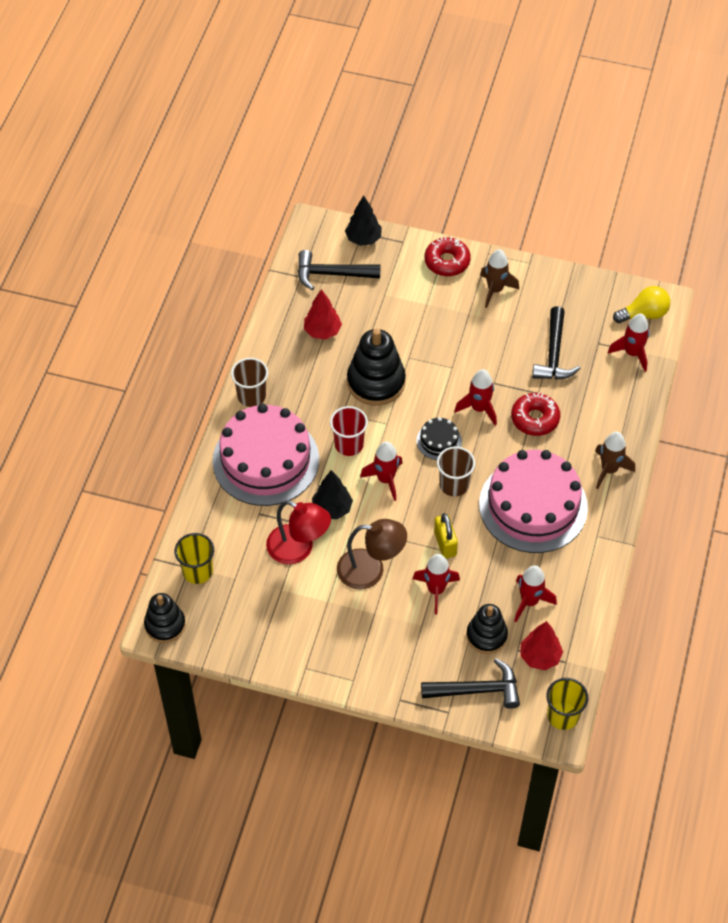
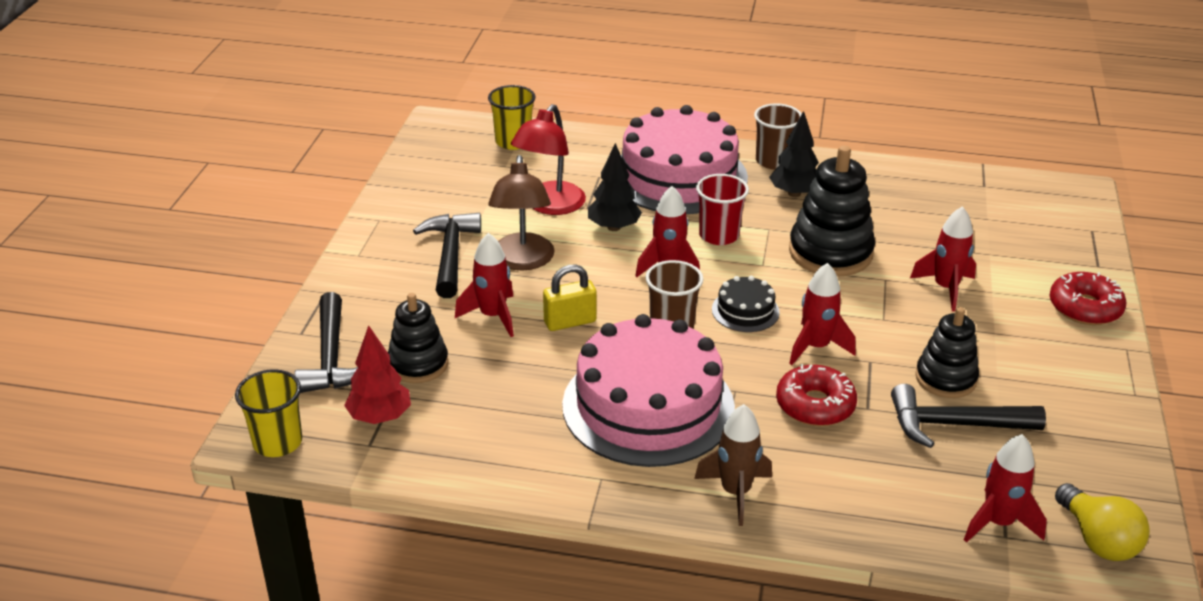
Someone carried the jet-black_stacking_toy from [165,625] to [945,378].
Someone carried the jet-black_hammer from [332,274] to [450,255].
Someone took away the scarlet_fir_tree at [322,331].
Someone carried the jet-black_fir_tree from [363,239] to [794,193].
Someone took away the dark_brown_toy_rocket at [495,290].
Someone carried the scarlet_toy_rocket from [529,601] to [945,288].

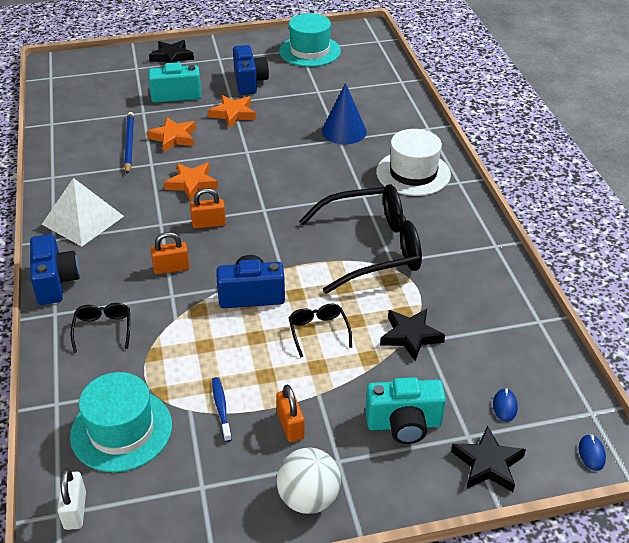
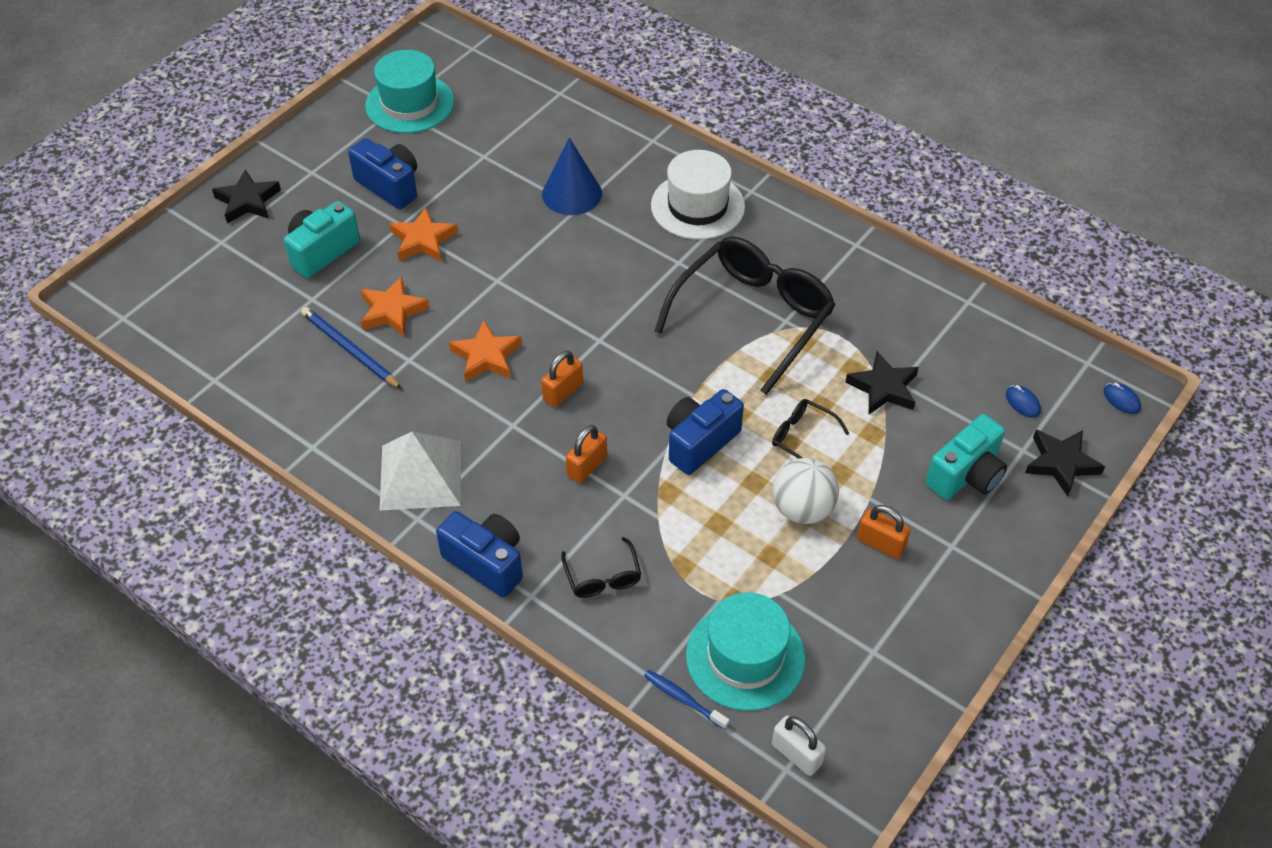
Someone rotated the jet-black_glasses at [103,329] by 150 degrees counterclockwise.
Someone carried the royal_blue_toothbrush from [221,408] to [683,699].
Someone carried the snow-white_play_ball from [308,498] to [802,509].

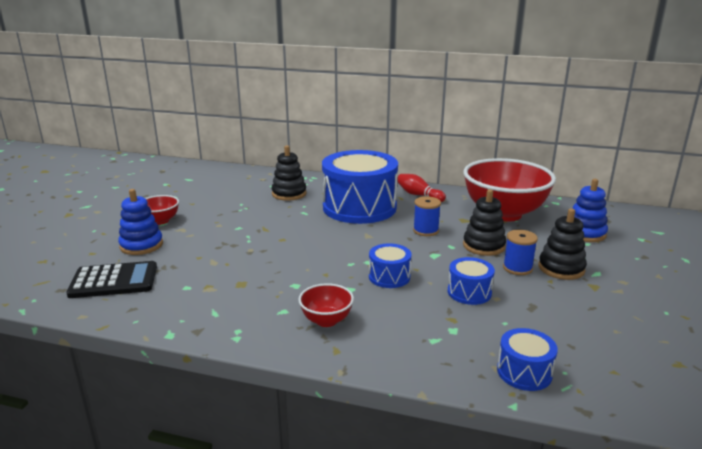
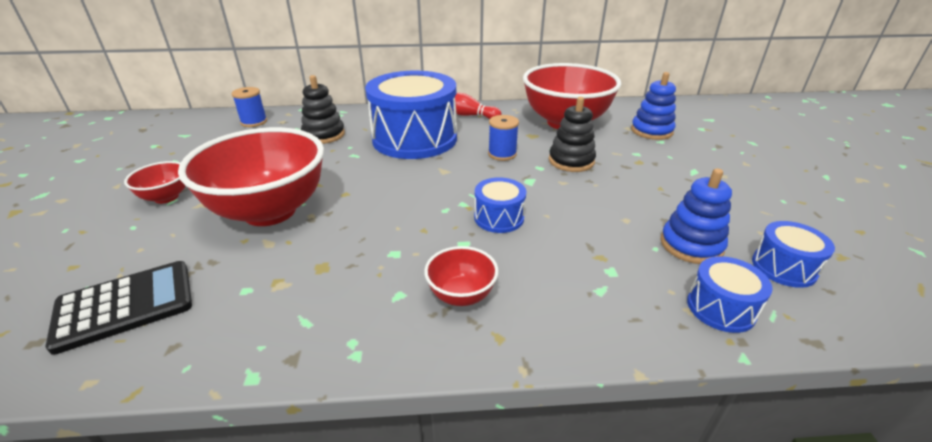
Someone carried the royal_blue_stacking_toy from [141,245] to [691,245].
Someone carried the royal_blue_toy_drum from [469,292] to [783,267].
Someone carried the royal_blue_spool from [517,268] to [254,122].
Someone took away the jet-black_stacking_toy at [561,268].
Someone put down the scarlet_serving_bowl at [270,211].

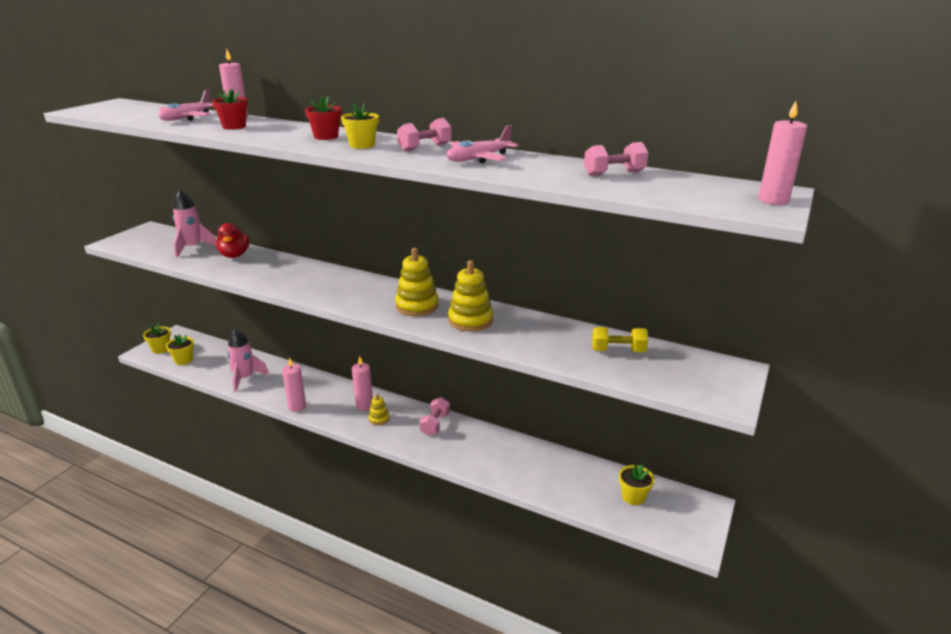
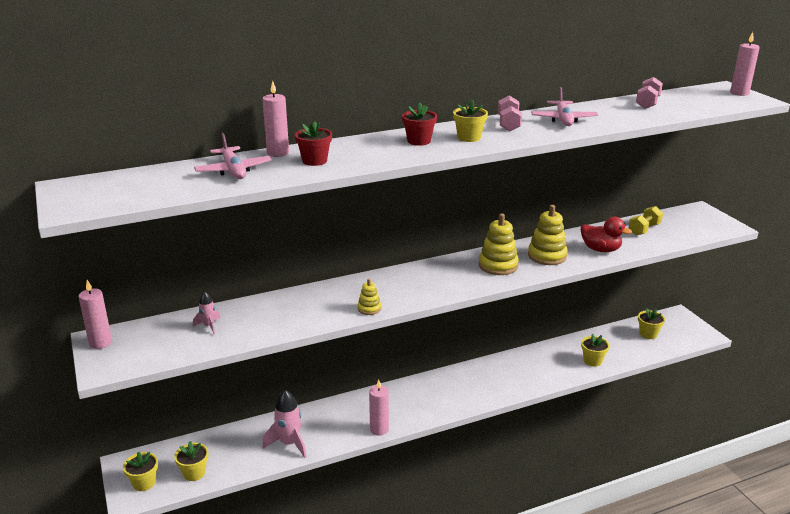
Someone scaled the rose-pink_toy_rocket at [193,248] by 0.55.
Someone carried the scarlet_rubber_duck from [234,255] to [600,249].
Someone carried the rose-pink_wax_candle from [364,405] to [100,342].
Someone carried the golden_stacking_toy from [379,419] to [369,308].
Someone took away the rose-pink_hand_weight at [435,424].
Someone put down the golden_plant_pot at [592,361].

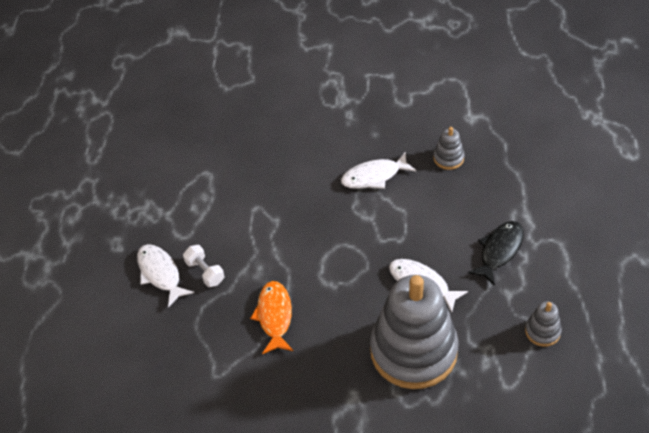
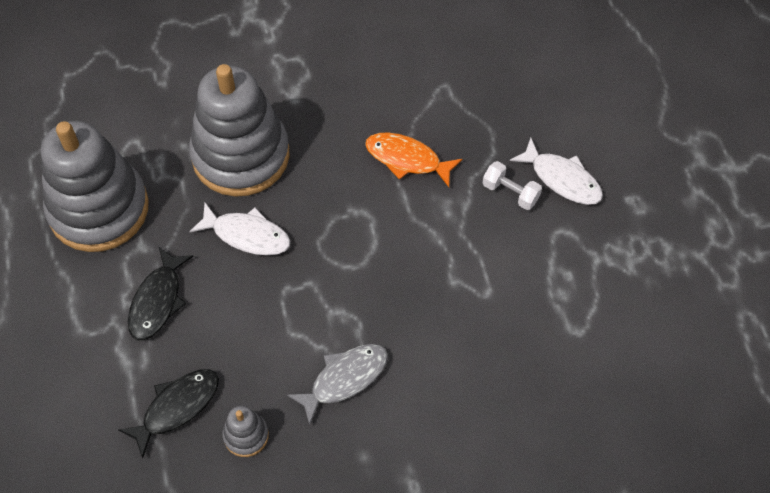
Someone rotated the orange-coloured_fish_figure at [274,316] by 135 degrees clockwise.
Someone repainted the snow-white_fish_figure at [374,176], which became the ash-grey_fish_figure at [344,379].
Someone scaled the ash-grey_stacking_toy at [542,331] by 2.45.
Someone put down the jet-black_fish_figure at [177,407].

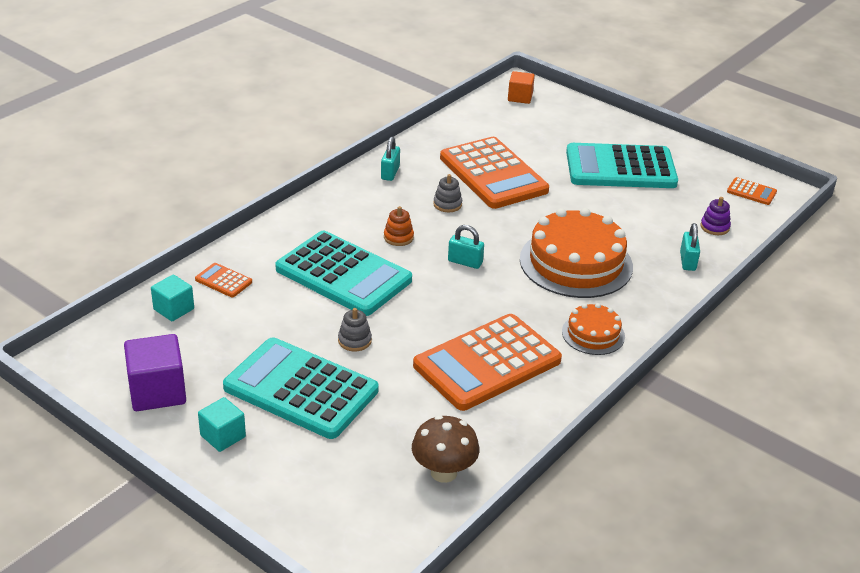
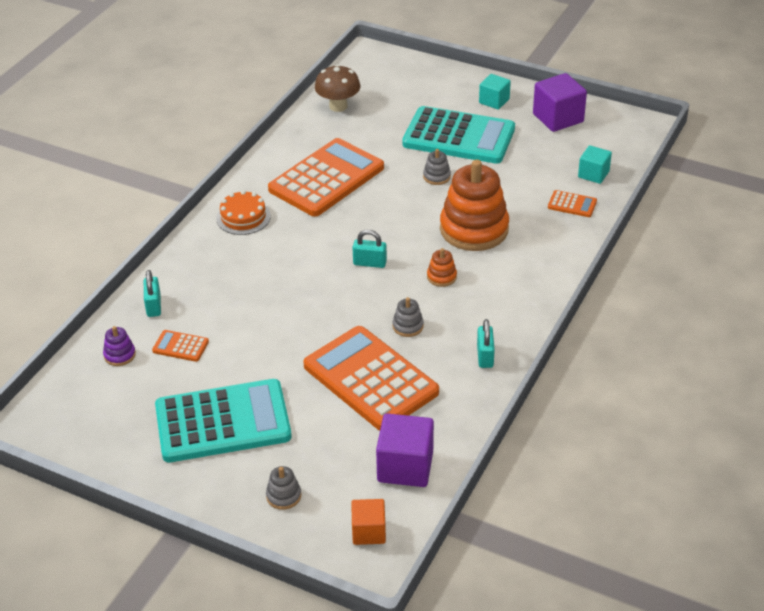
Someone swapped the teal_calculator at [343,275] for the orange-coloured_stacking_toy at [474,229].
Someone took away the orange-coloured_gateau at [576,263].
Someone carried the orange-coloured_calculator from [751,192] to [180,346].
Someone put down the ash-grey_stacking_toy at [283,496].
Someone put down the purple_cube at [405,467].

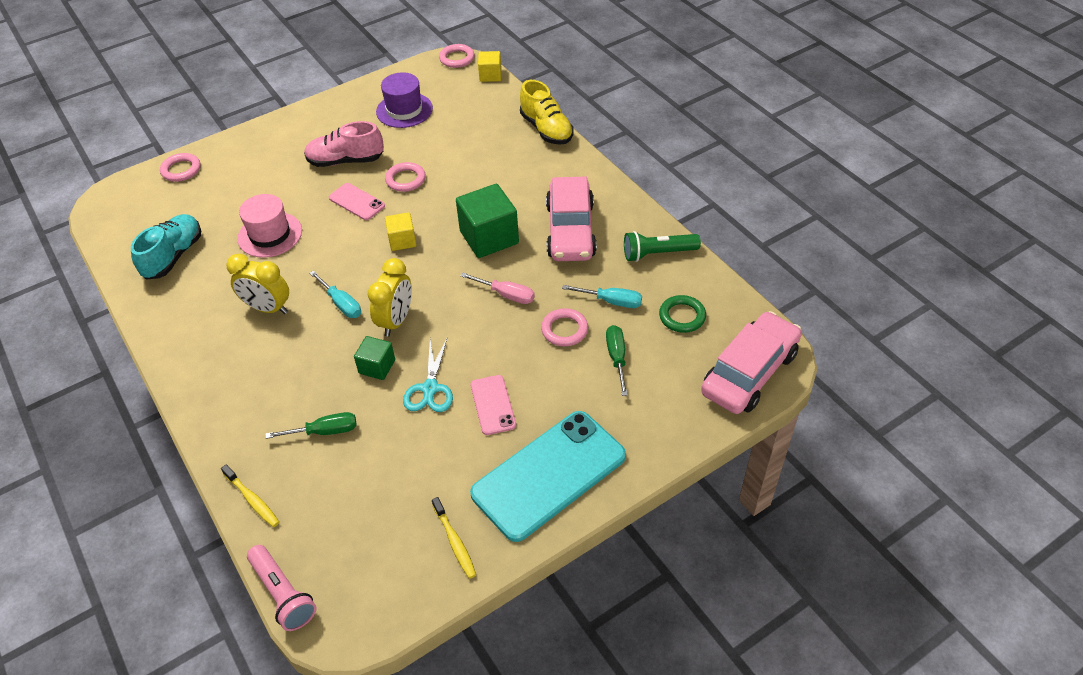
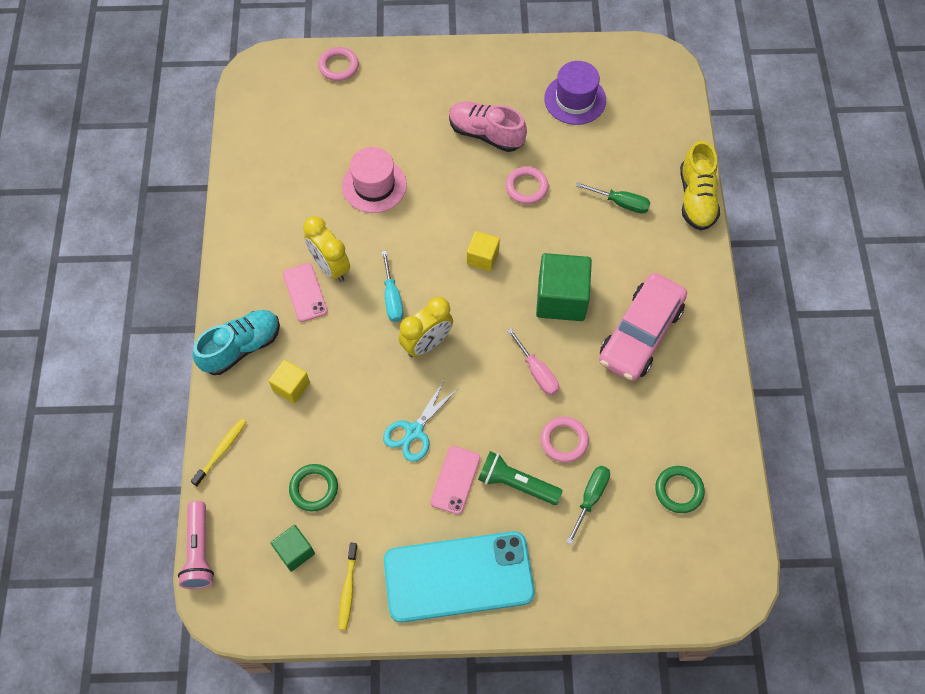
Someone carried the teal_shoe from [173,256] to [241,347].
Someone rotated the golden_toothbrush at [252,499] by 135 degrees counterclockwise.
Someone carried the leaf-green_screwdriver from [324,431] to [620,203].
Someone carried the rose-pink_smartphone from [357,202] to [305,292].
Someone carried the leaf-green_cube from [377,366] to [295,551].
Someone took away the rose-pink_ring at [457,58].
Someone carried the golden_cube from [490,75] to [291,387].
Someone took away the teal_screwdriver at [611,301].
Someone carried the leaf-green_torch from [657,253] to [516,483].
Someone took away the rose-pink_toy_car at [749,372].
Someone put down the leaf-green_ring at [314,488].

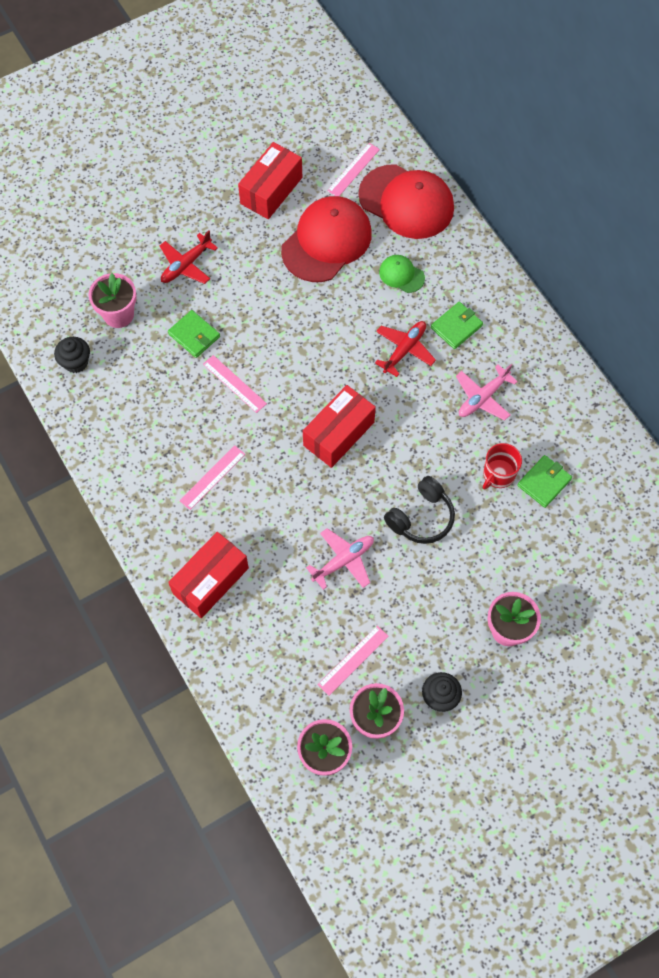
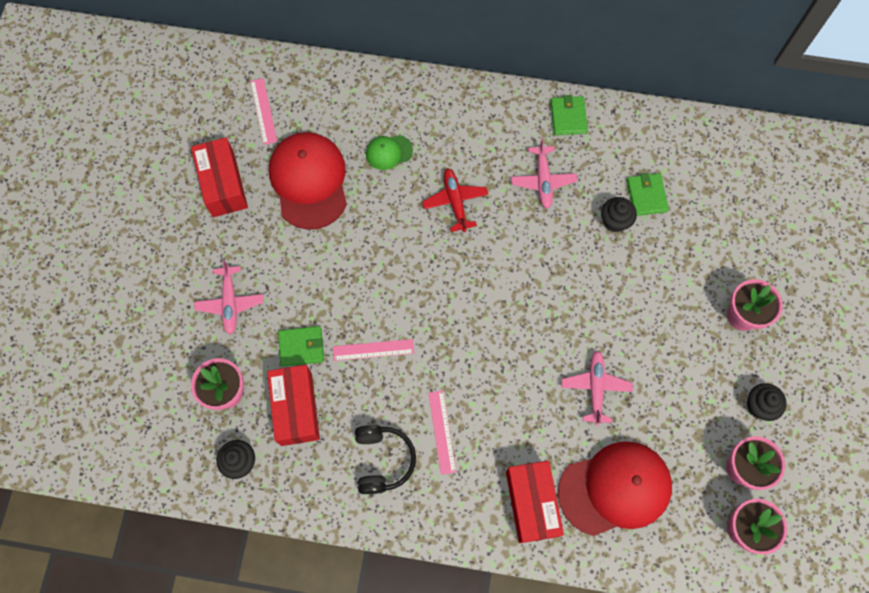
Someone repainted the scarlet_plane at [186,265], which became the rose-pink_plane at [230,303].
Someone carried the scarlet_box from [339,434] to [296,409].
Someone took away the rose-pink_ruler at [353,660].
Someone carried the scarlet_cap from [406,202] to [615,488].
Someone carried the jet-black_headset from [421,517] to [382,460].
Someone carried the leaf-green_card_wallet from [456,327] to [568,117].
Someone swapped the scarlet_coffee_mug at [498,475] for the jet-black_muffin at [614,221].

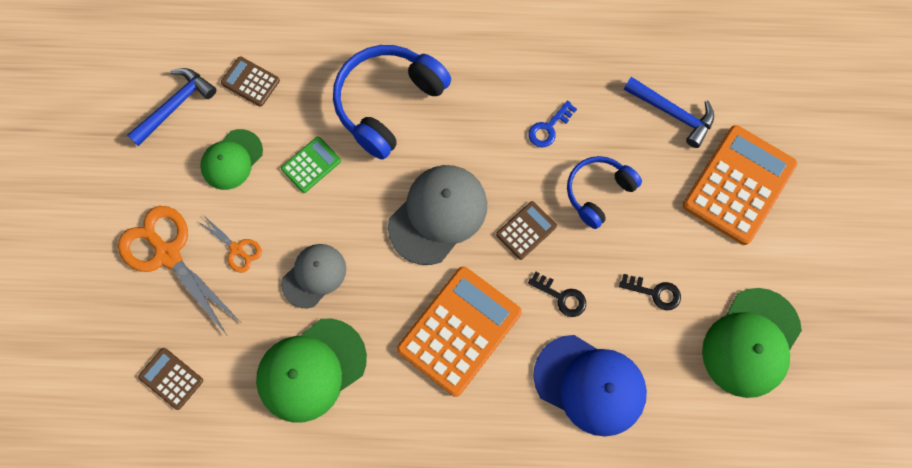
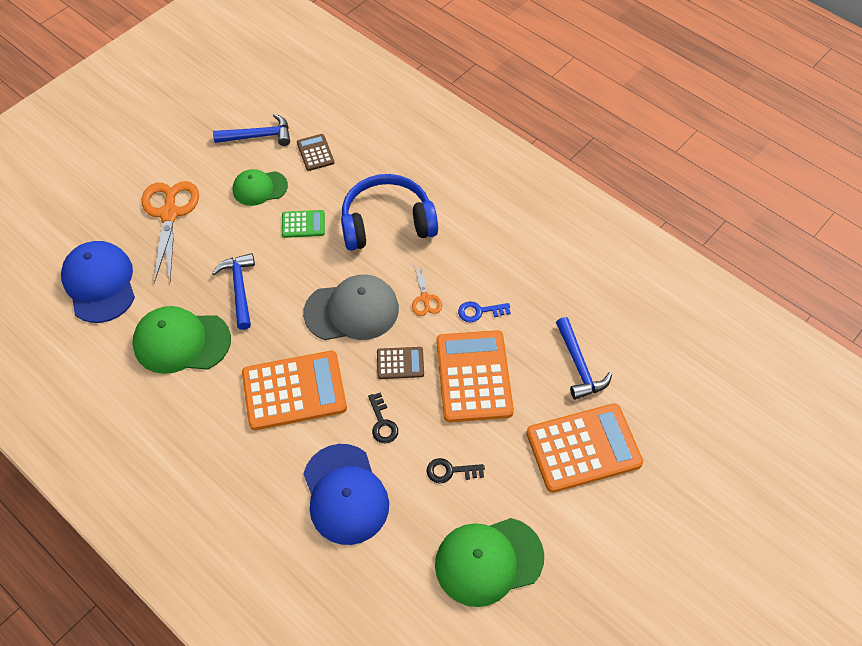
Someone swapped the dark_brown_calculator at [171,378] for the royal_blue_cap at [100,283].
Someone carried the orange-coloured_pair_of_scissors from [237,249] to [425,298].
Someone swapped the ash-grey_cap at [314,276] for the royal_blue_hammer at [239,289].
Someone swapped the royal_blue_headset at [598,192] for the orange-coloured_calculator at [474,376].
Someone rotated the jet-black_key at [655,292] by 120 degrees clockwise.

